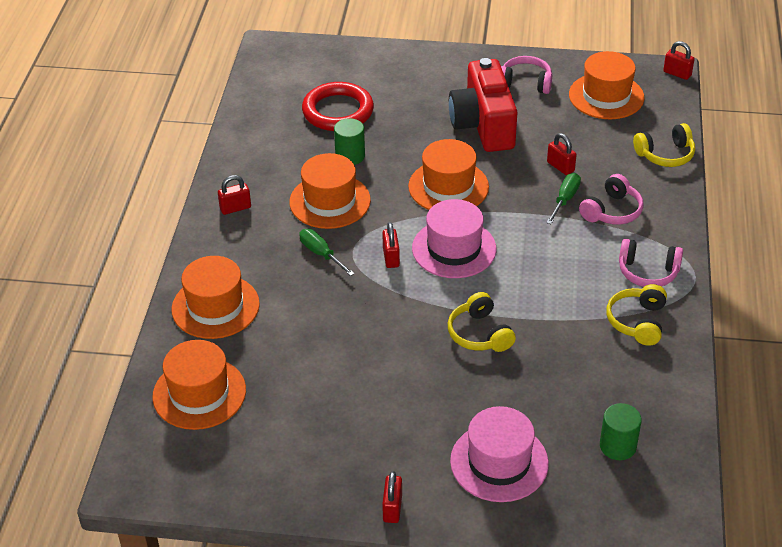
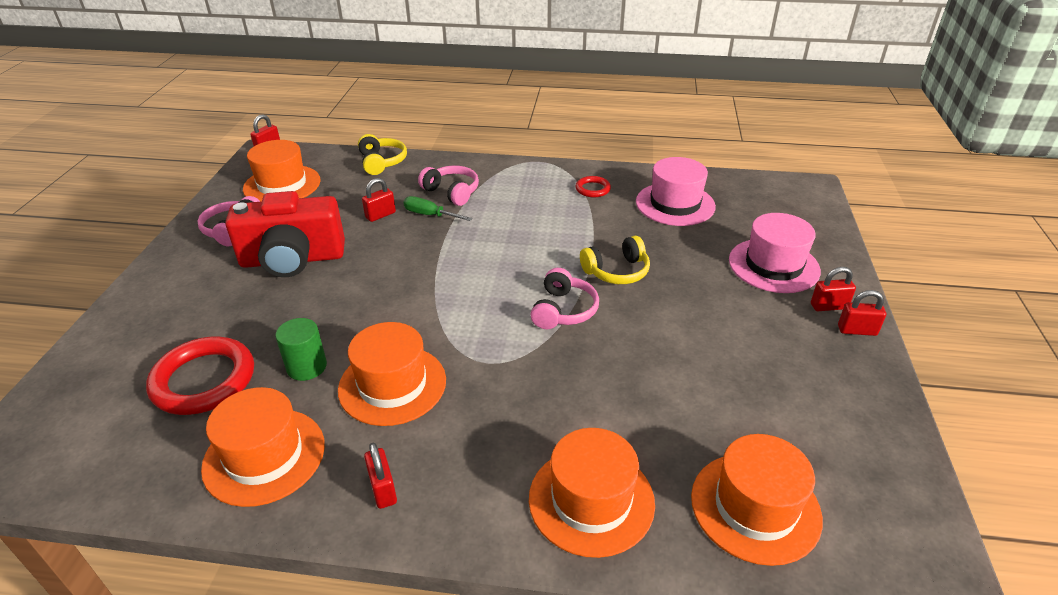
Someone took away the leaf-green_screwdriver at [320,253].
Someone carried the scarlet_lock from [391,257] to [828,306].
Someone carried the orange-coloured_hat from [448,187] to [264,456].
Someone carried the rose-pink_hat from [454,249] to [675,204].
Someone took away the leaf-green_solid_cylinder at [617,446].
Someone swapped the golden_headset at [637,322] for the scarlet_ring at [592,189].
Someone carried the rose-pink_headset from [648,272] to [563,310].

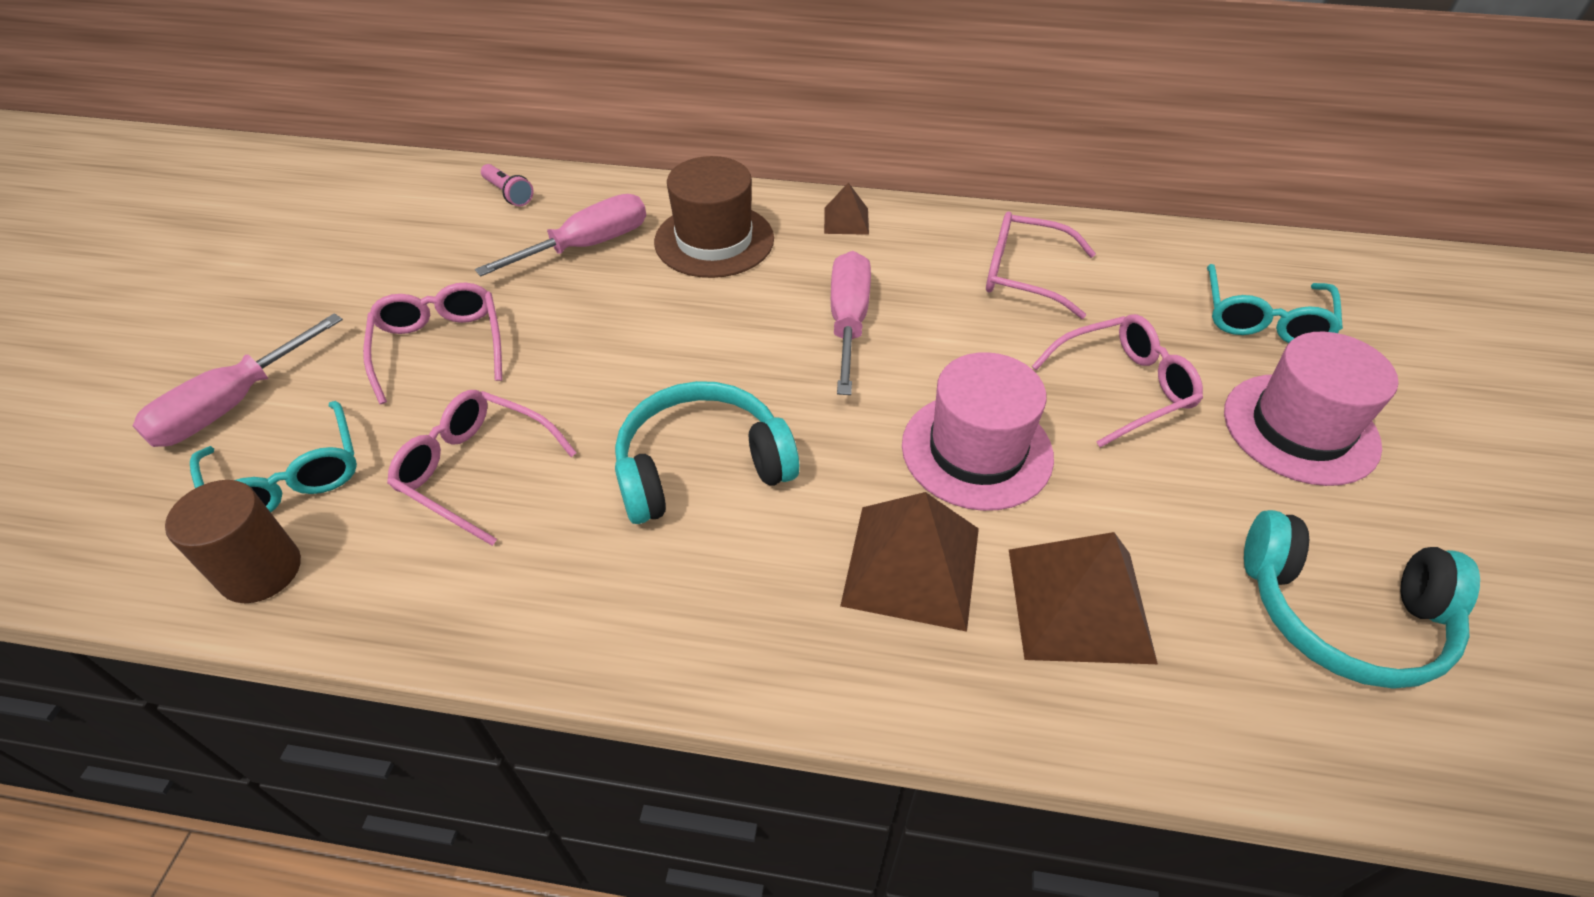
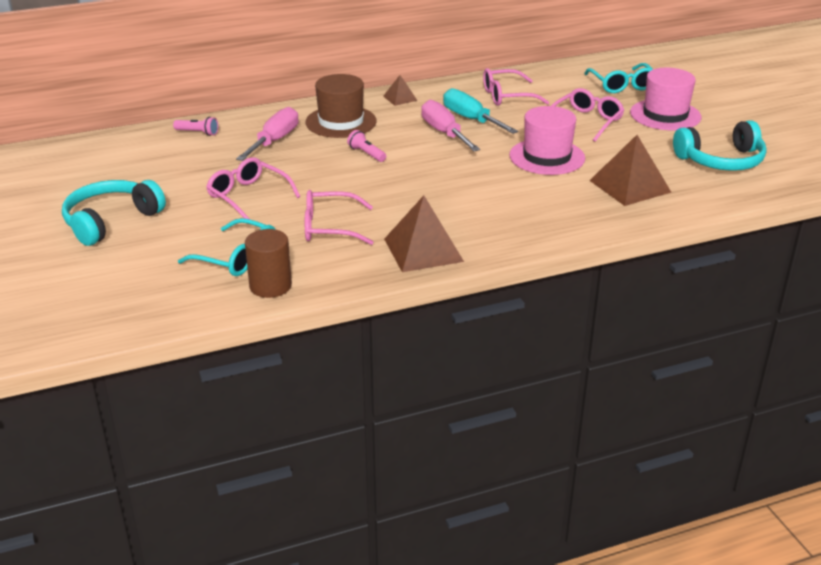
Someone took away the rose-pink_screwdriver at [232,405].
Someone carried the teal_headset from [701,466] to [110,221].
Someone carried the dark_brown_pyramid from [911,565] to [423,250].
Someone put down the rose-pink_torch at [366,154].
Someone put down the teal_screwdriver at [471,119].

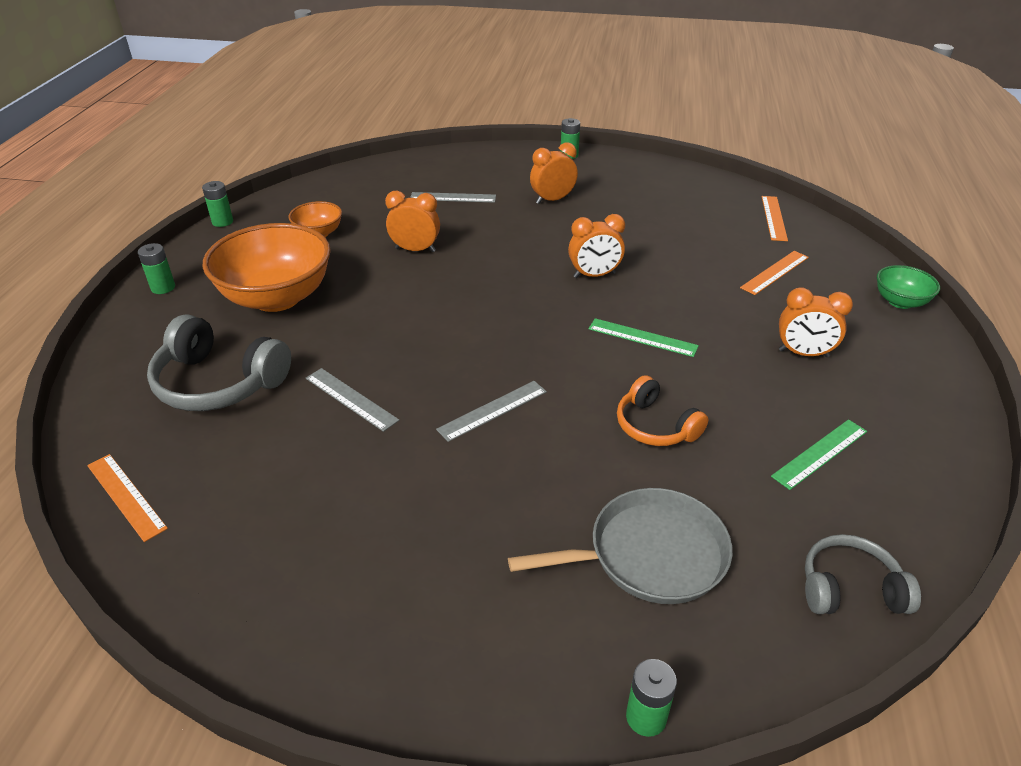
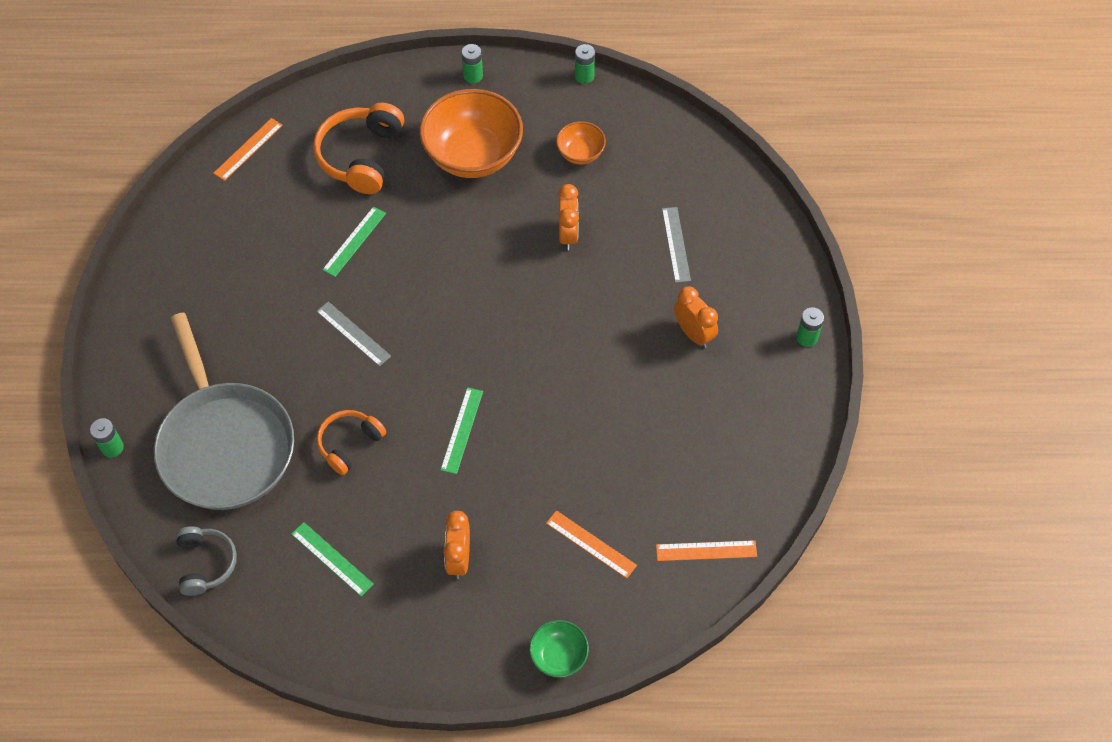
Someone repainted the ash-grey_headset at [219,383], which became the orange-coloured_headset at [361,156].
Someone repainted the ash-grey_ruler at [351,399], which became the leaf-green_ruler at [354,241].
Someone scaled the ash-grey_frying_pan at [650,554] by 1.53.
Someone took away the orange-coloured_bedside_clock at [594,275].

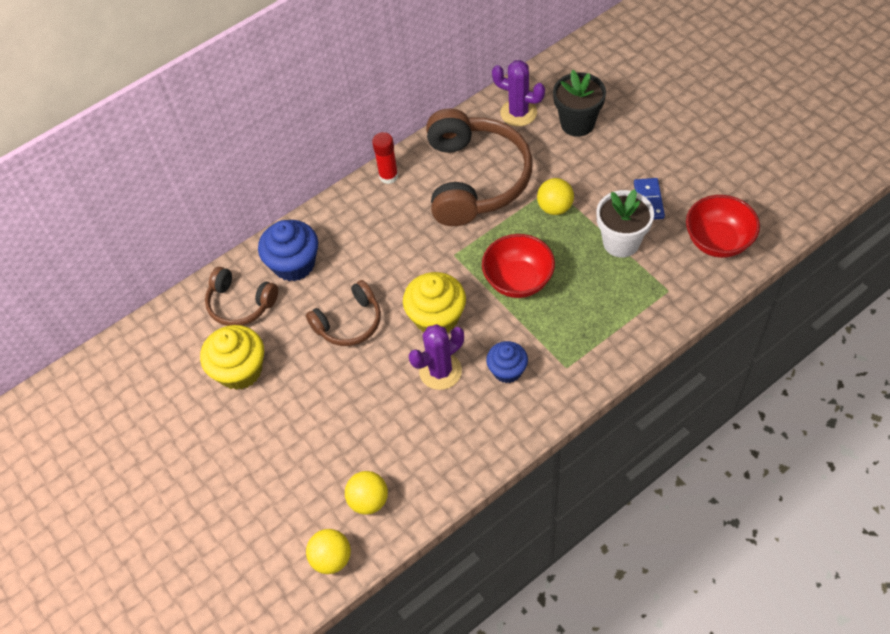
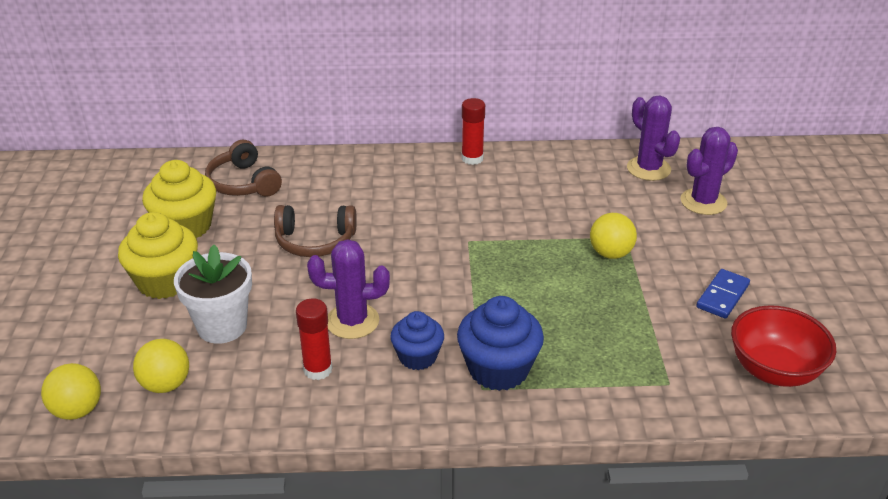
Someone carried the royal_blue_muffin from [294,264] to [498,369].
Someone carried the golden_muffin from [436,317] to [165,281].
Someone took away the dark_brown_headset at [474,179].
Someone took away the scarlet_serving_bowl at [518,281].
Someone swapped the jet-black_plant_pot at [577,123] for the purple_saguaro_cactus at [703,202].
Someone carried the snow-white_plant_pot from [621,242] to [222,326].
Someone put down the scarlet_stick_of_glue at [318,369].

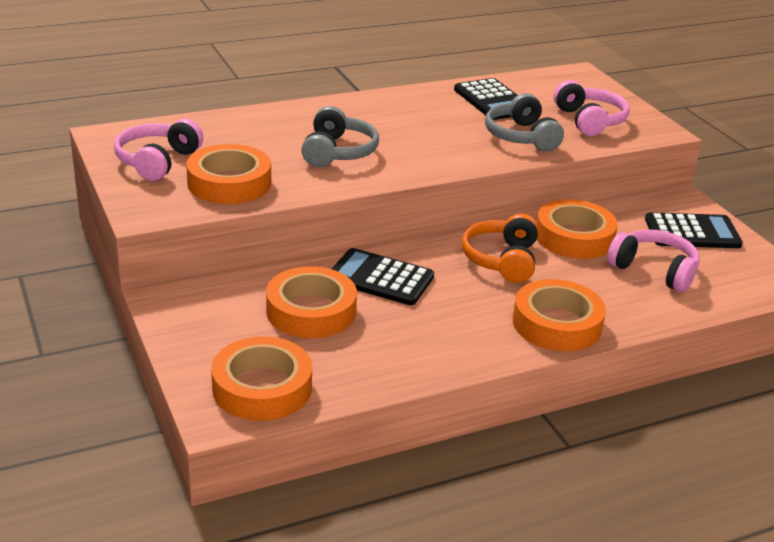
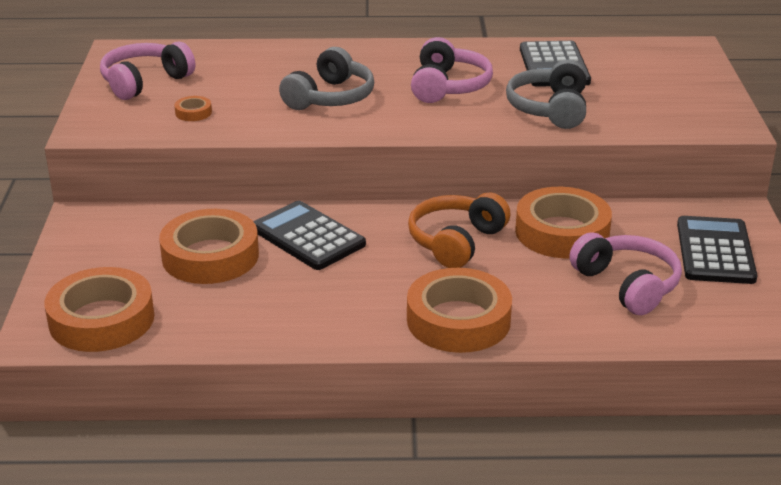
Someone scaled the orange-coloured_sticky_tape at [229,183] by 0.41.
Someone carried the rose-pink_headset from [589,121] to [448,86].
Someone rotated the jet-black_calculator at [692,232] by 105 degrees counterclockwise.

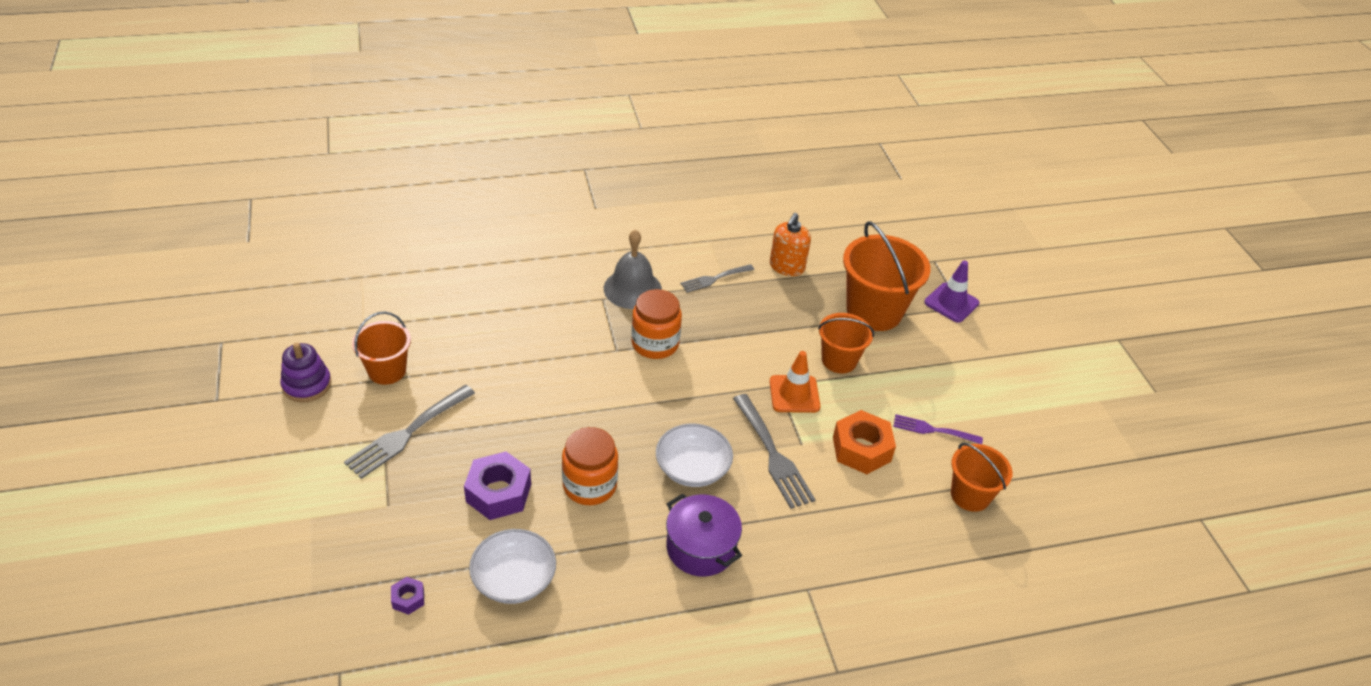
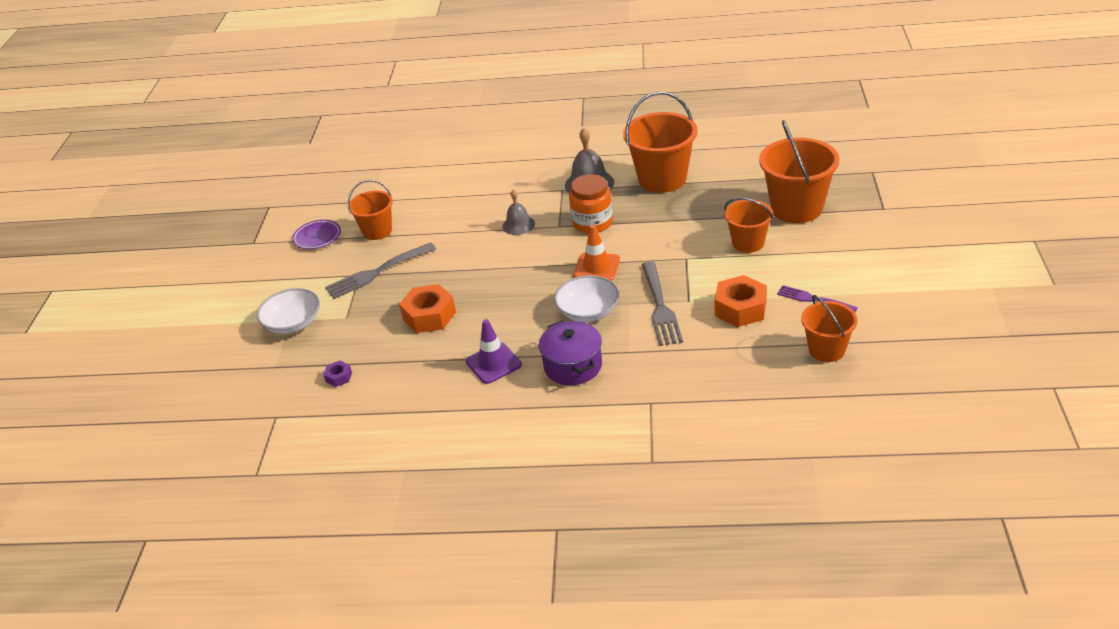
Someone swapped the purple_stacking_toy at [307,385] for the purple_dinner_plate at [317,237].
Someone repainted the purple_hexagon_nut at [498,493], which became the orange-coloured_hexagon_nut at [429,316].
Someone carried the snow-white_serving_bowl from [514,579] to [293,323].
Someone took away the orange-coloured_preserve_jar at [590,485].
Someone swapped the ash-grey_dinner_fork at [714,279] for the orange-coloured_bucket at [662,179].
Someone carried the orange-coloured_traffic_cone from [794,394] to [596,267].
Someone took away the orange-coloured_soap_dispenser at [786,267].
Someone carried the purple_traffic_cone from [951,303] to [493,363].
Someone put down the ash-grey_bell at [518,225].

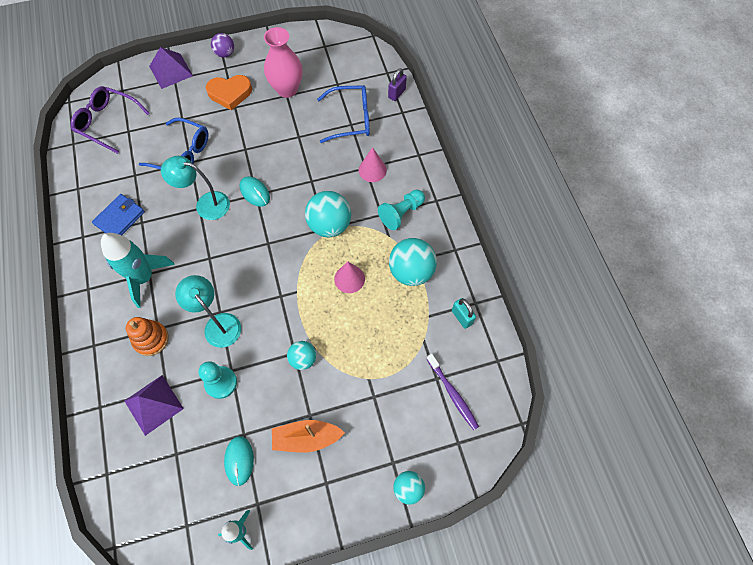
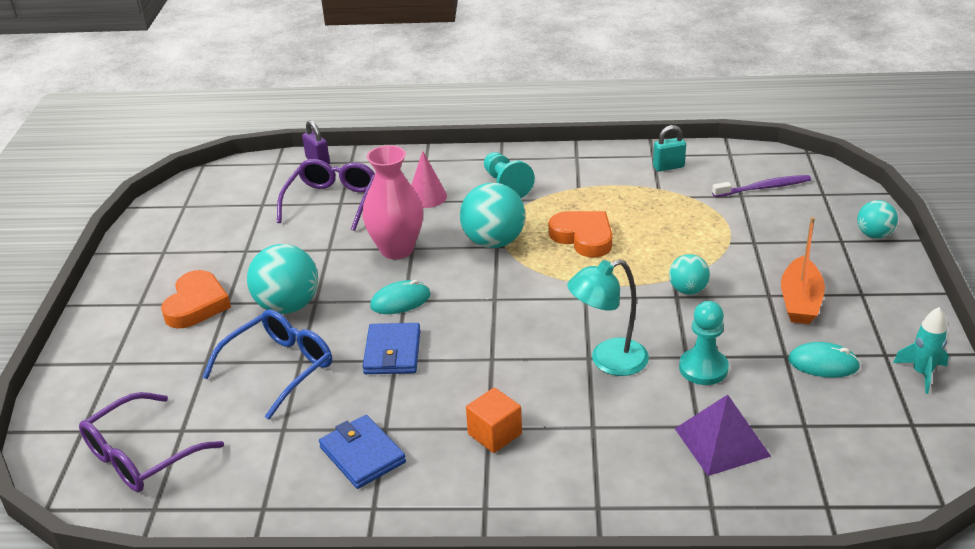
Someone swapped the teal_toy_rocket at [144,278] for the orange-coloured_cube at [494,434].
Someone took away the orange-coloured_stacking_toy at [151,339].
Someone took away the purple_pyramid at [171,71].
Someone swapped the teal_desk_lamp at [205,204] for the royal_blue_card_wallet at [392,352].
Someone took away the purple_play_ball at [225,54].
Someone carried the rose-pink_tall_vase from [287,89] to [397,249].
Someone repainted the royal_blue_glasses at [351,119], which became the purple_glasses at [332,201].
Someone swapped the rose-pink_cone at [349,279] for the orange-coloured_heart_shape at [583,237].
Someone carried the teal_play_ball from [411,271] to [288,306].

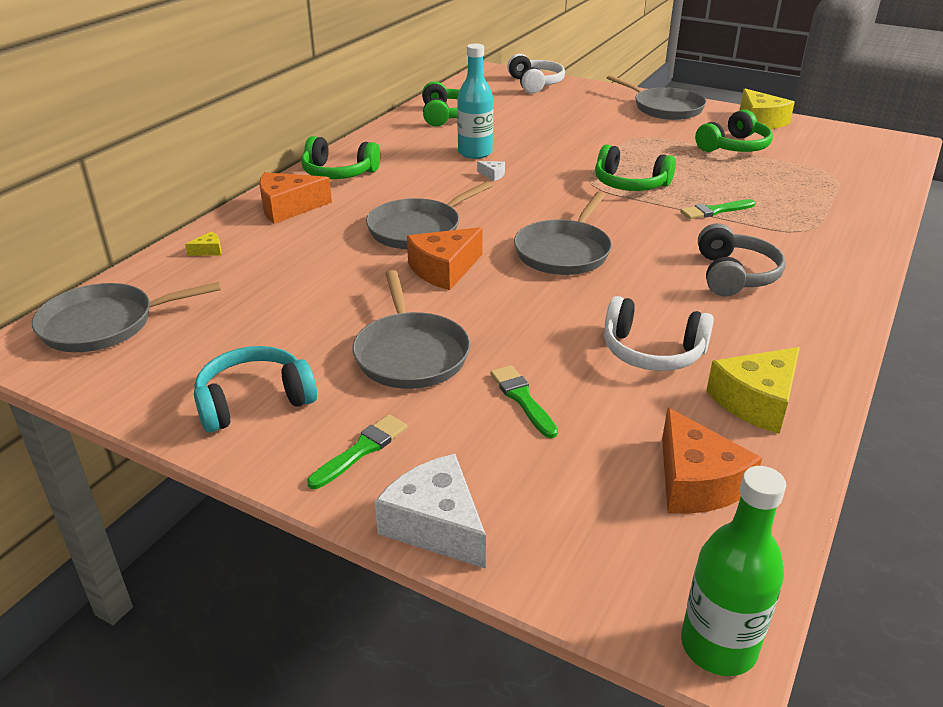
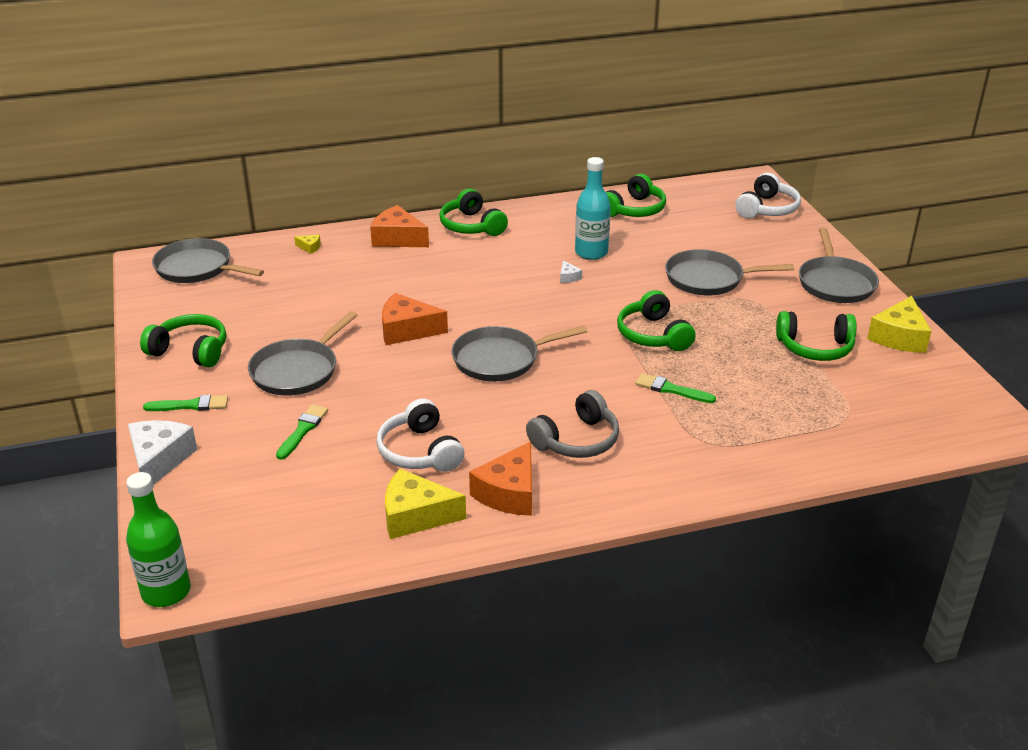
Someone repainted the teal_headset at [254,401], which became the leaf-green_headset at [190,351].
Someone carried the ash-grey_frying_pan from [418,229] to [708,279].
Someone carried the orange-coloured_cheese_wedge from [696,482] to [509,493].

